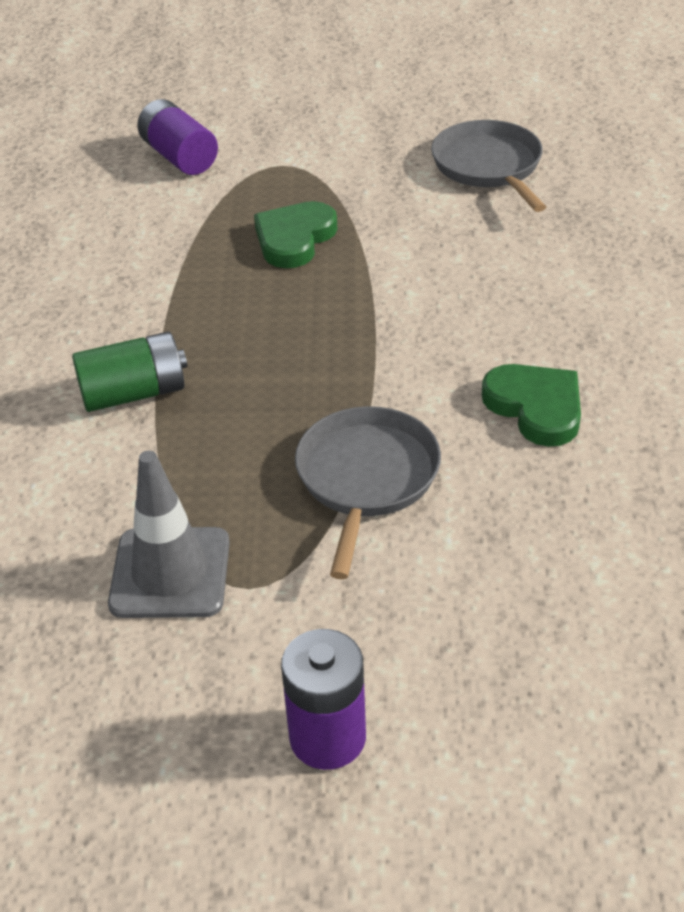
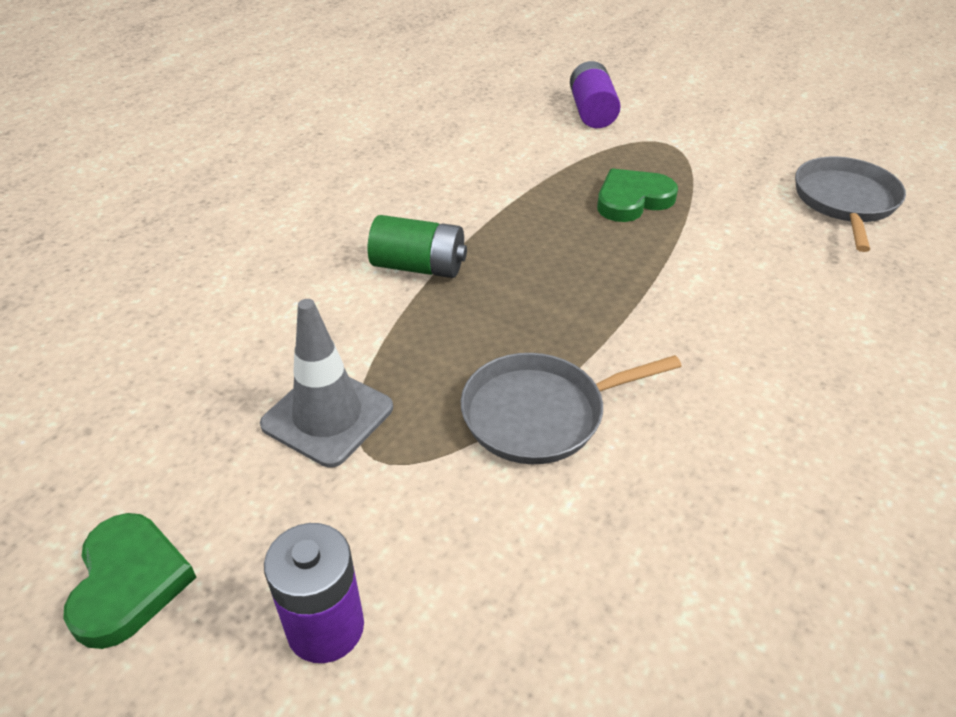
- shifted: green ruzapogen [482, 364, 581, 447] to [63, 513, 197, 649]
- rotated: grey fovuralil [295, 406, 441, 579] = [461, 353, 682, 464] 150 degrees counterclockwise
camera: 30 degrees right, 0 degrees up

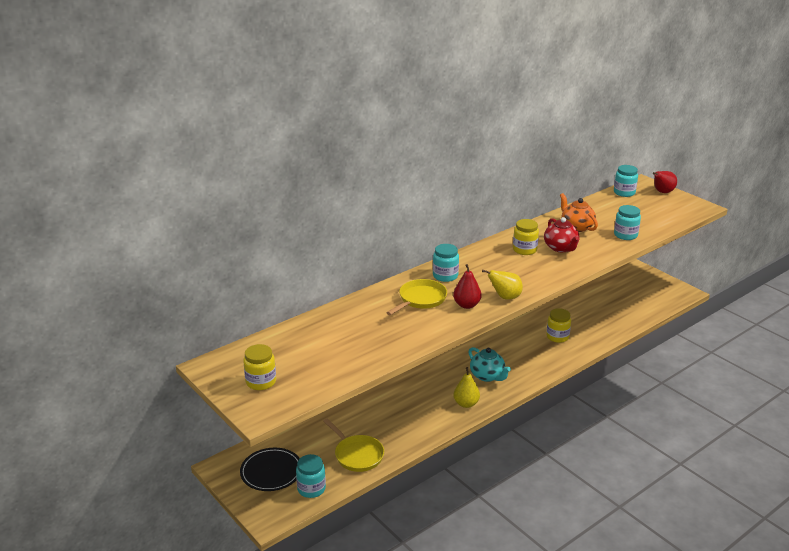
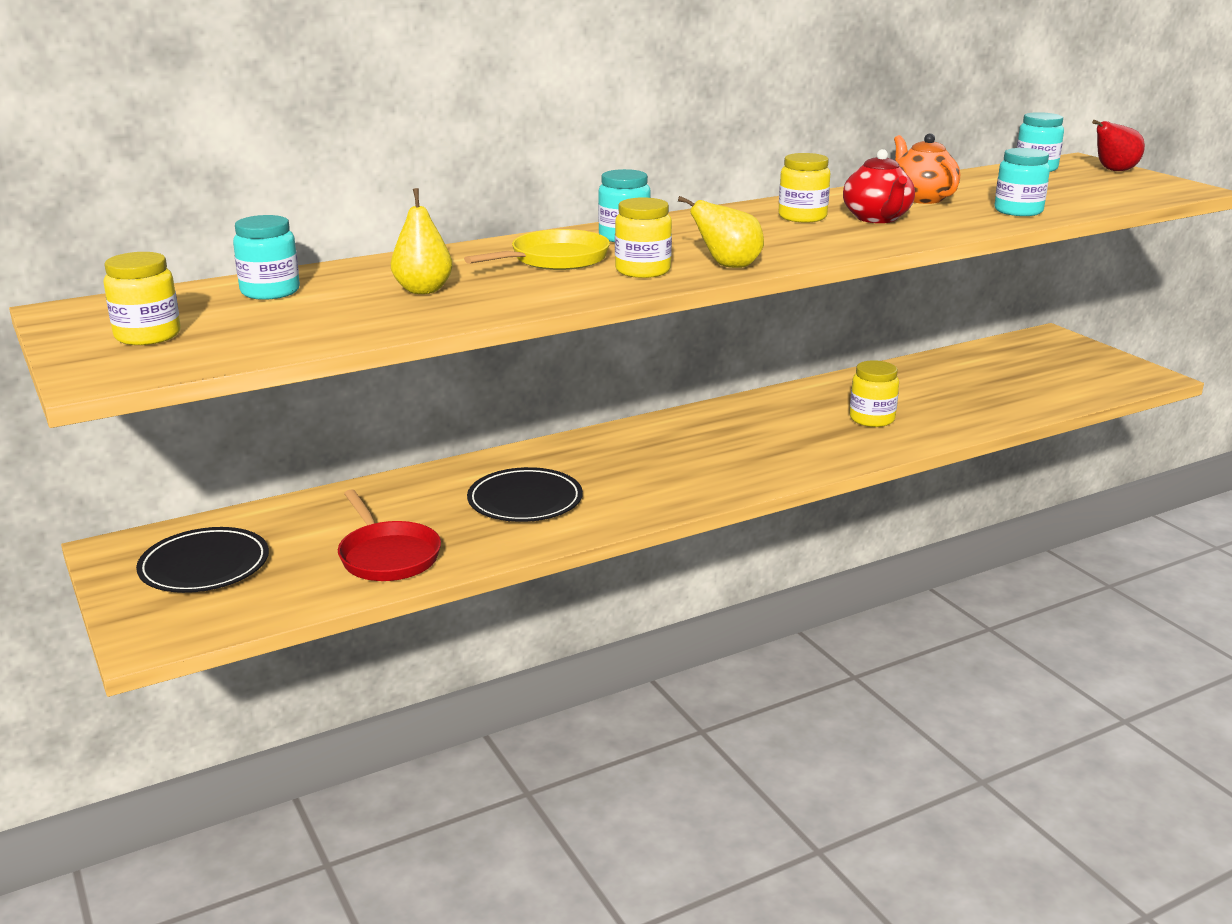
- swapped: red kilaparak [453, 264, 482, 309] to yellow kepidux [615, 197, 672, 278]
- gone: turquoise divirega [468, 347, 511, 382]
- shifted: yellow kilaparak [453, 367, 480, 408] to [391, 188, 453, 294]
- repainted: yellow fovuralil [323, 418, 384, 472] to red fovuralil [338, 489, 441, 581]
- shifted: turquoise kepidux [296, 454, 326, 498] to [233, 215, 300, 300]
- new: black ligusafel [467, 467, 583, 522]
camera: 10 degrees right, 5 degrees down

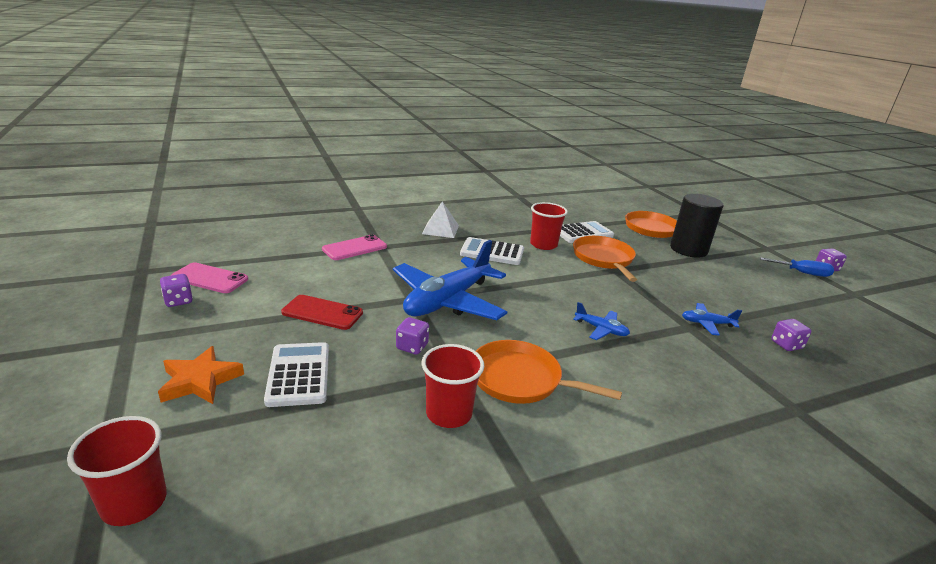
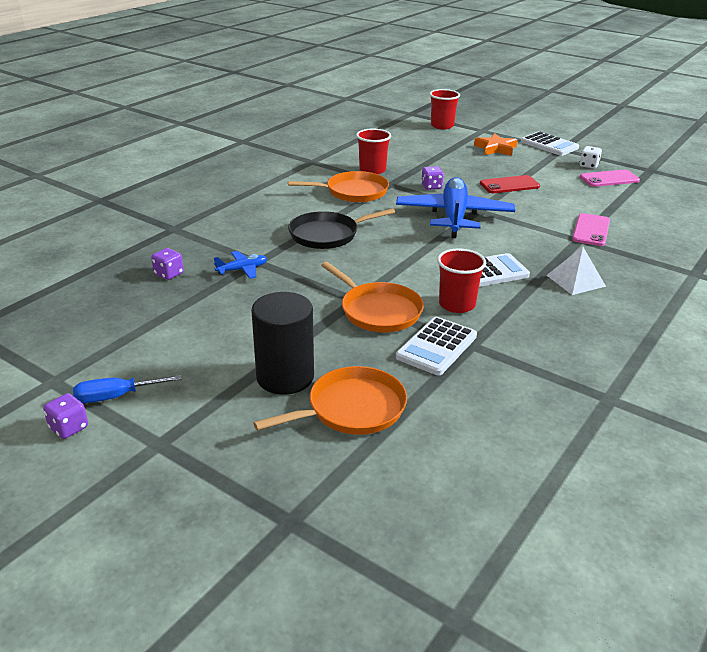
- repainted: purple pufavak [160, 274, 193, 307] to white pufavak [579, 146, 602, 169]
- swapped: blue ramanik [573, 302, 630, 340] to black fovuralil [288, 208, 395, 249]
- shifted: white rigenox [264, 342, 329, 407] to [521, 132, 579, 156]
camera: 150 degrees right, 5 degrees up

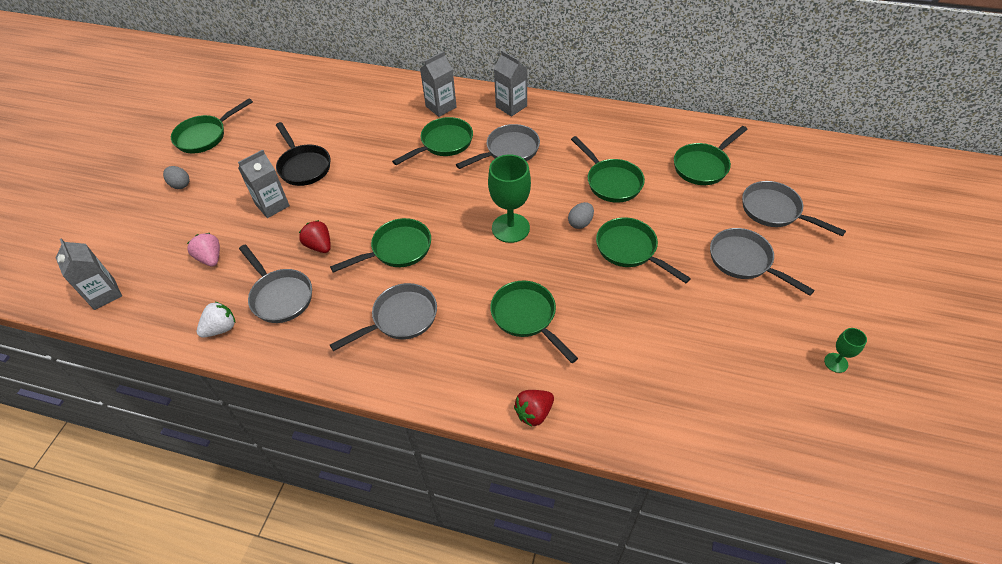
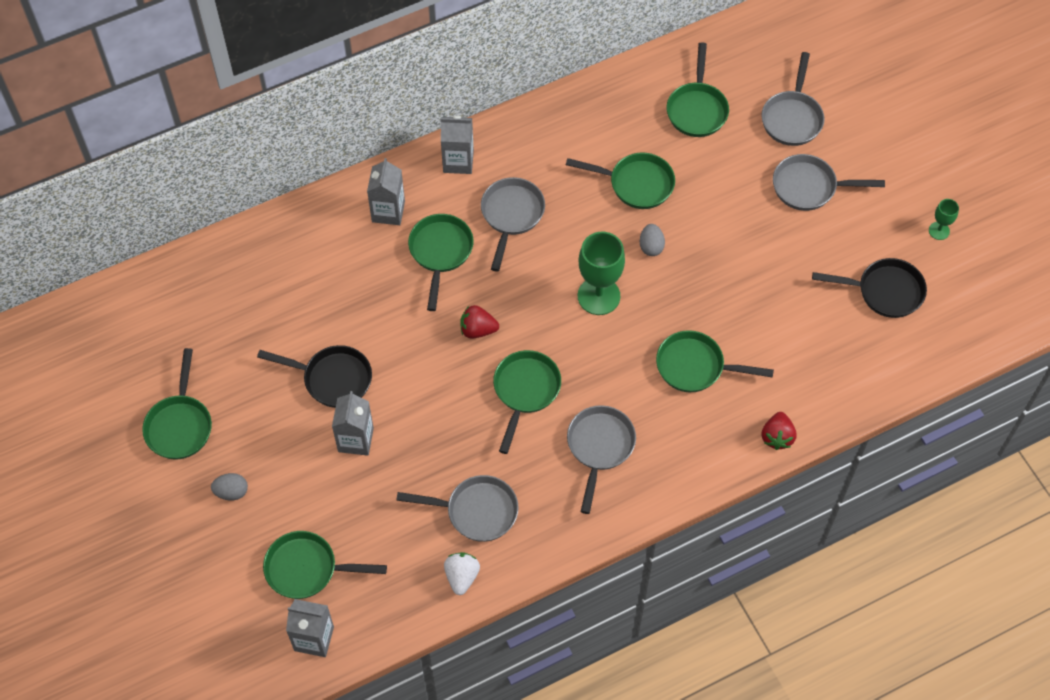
- rotated: grey fovuralil [742, 181, 846, 236] = [761, 52, 825, 146] 75 degrees counterclockwise
- shifted: green fovuralil [596, 218, 691, 283] to [263, 531, 387, 599]
- shifted: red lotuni [299, 220, 331, 253] to [460, 305, 499, 339]
- gone: pink lotuni [187, 233, 220, 267]
- new: black fovuralil [812, 258, 927, 318]
camera: 45 degrees left, 10 degrees up

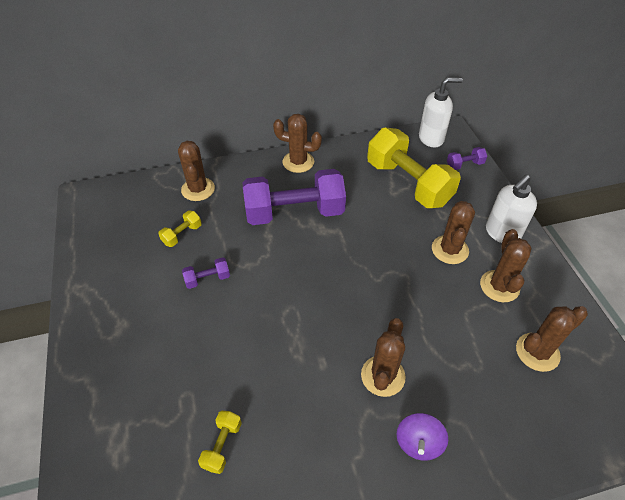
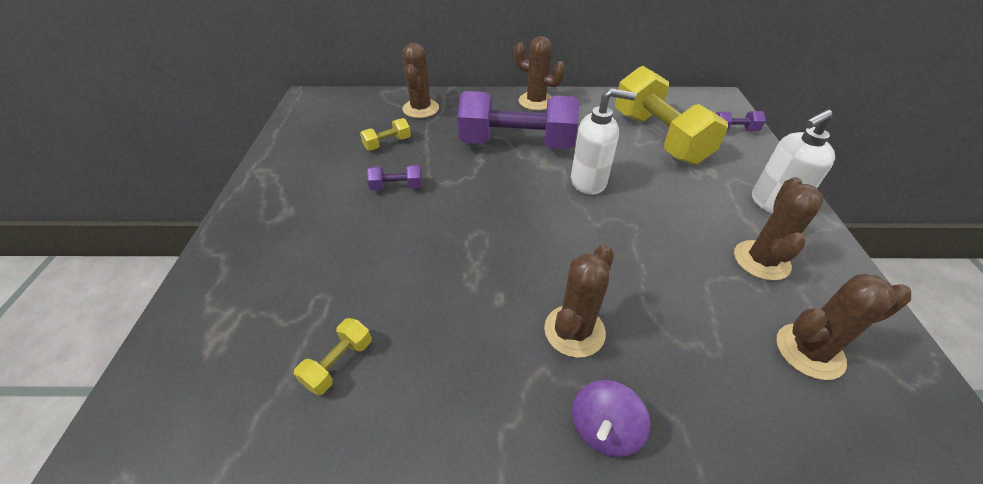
- shifted: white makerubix [419, 77, 463, 147] to [571, 88, 636, 195]
- gone: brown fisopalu [432, 201, 475, 264]
camera: 15 degrees right, 5 degrees down

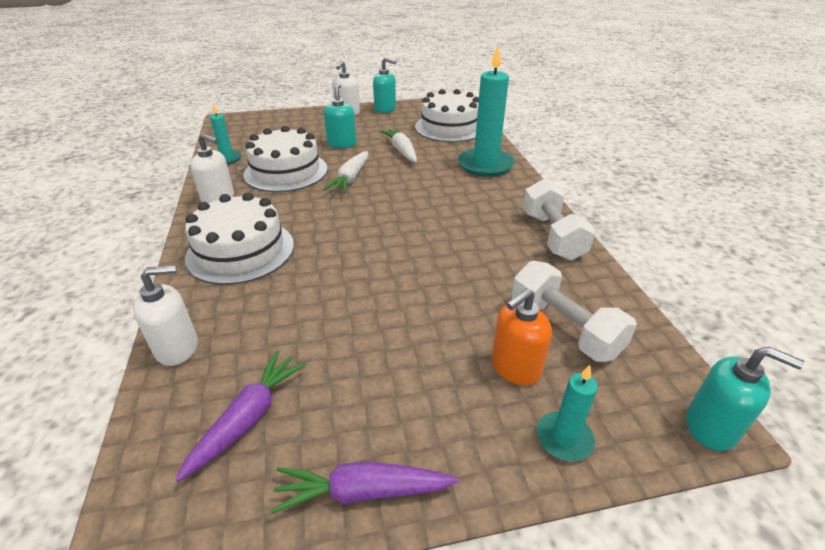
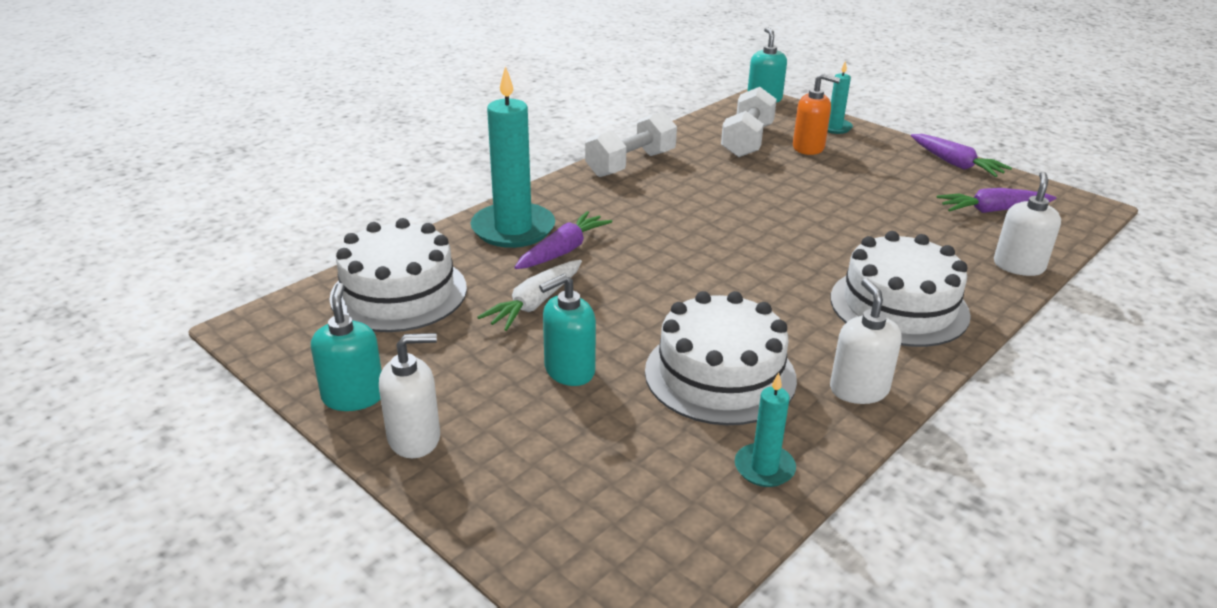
- gone: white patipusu [323, 151, 368, 193]
- rotated: white makerubix [133, 265, 198, 366] = [994, 172, 1061, 276] 75 degrees clockwise
- new: purple patipusu [514, 211, 612, 269]
camera: 125 degrees left, 5 degrees down

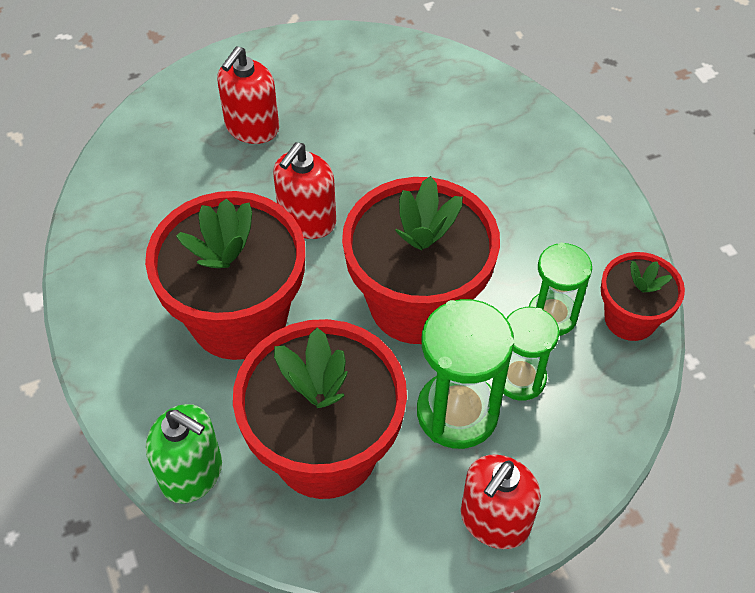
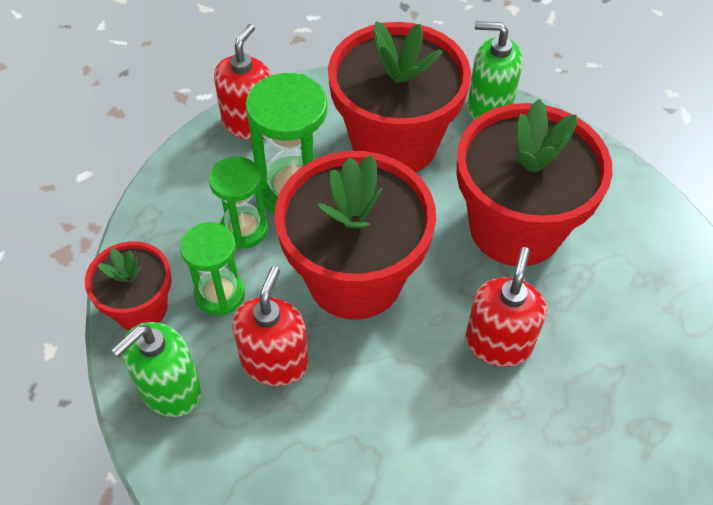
- shifted: red makerubix [217, 46, 279, 144] to [232, 266, 309, 386]
- new: green makerubix [112, 322, 201, 417]
camera: 165 degrees right, 0 degrees up

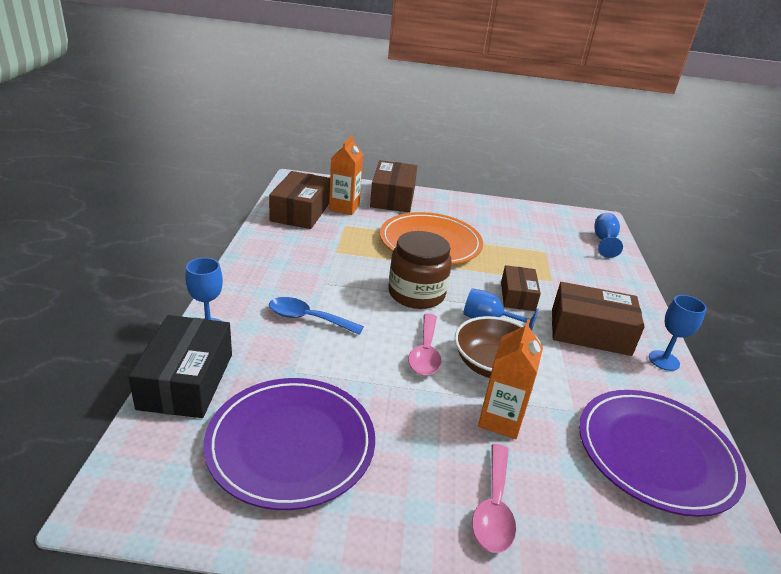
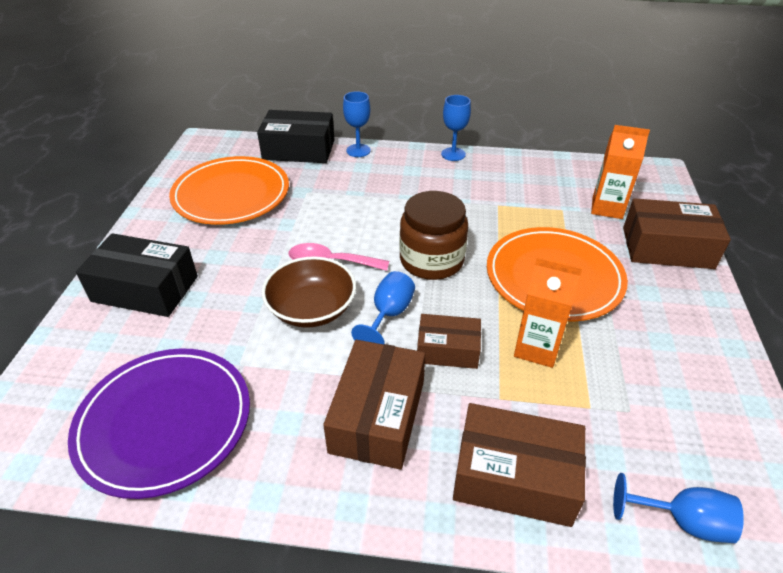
- shifted: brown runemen [269, 171, 330, 229] to [453, 403, 586, 527]
- shifted: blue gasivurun [649, 295, 707, 371] to [441, 95, 471, 161]
- gone: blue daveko [269, 297, 364, 335]
- shifted: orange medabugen [478, 319, 543, 439] to [514, 257, 582, 368]
- repainted: purple ligusafel [203, 378, 375, 510] to orange ligusafel [169, 156, 289, 225]
- swapped: pink daveko [472, 444, 516, 553] to black runemen [76, 233, 198, 317]
camera: 95 degrees right, 10 degrees up

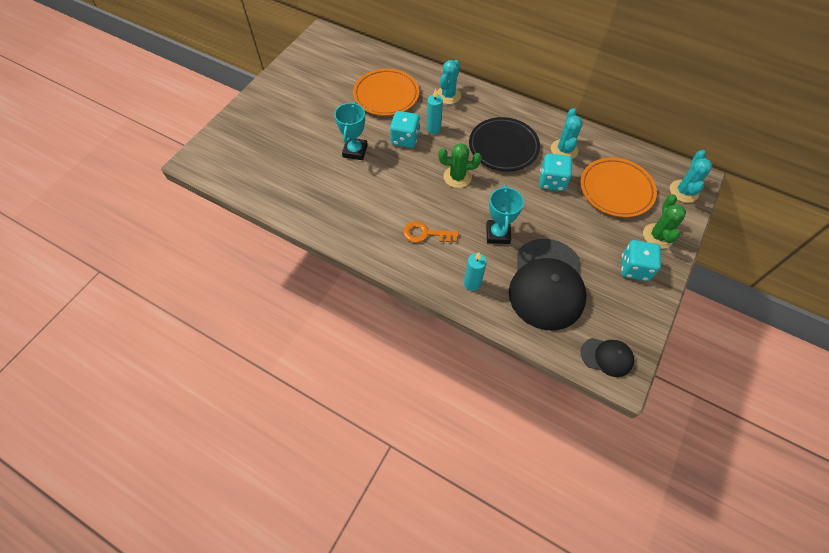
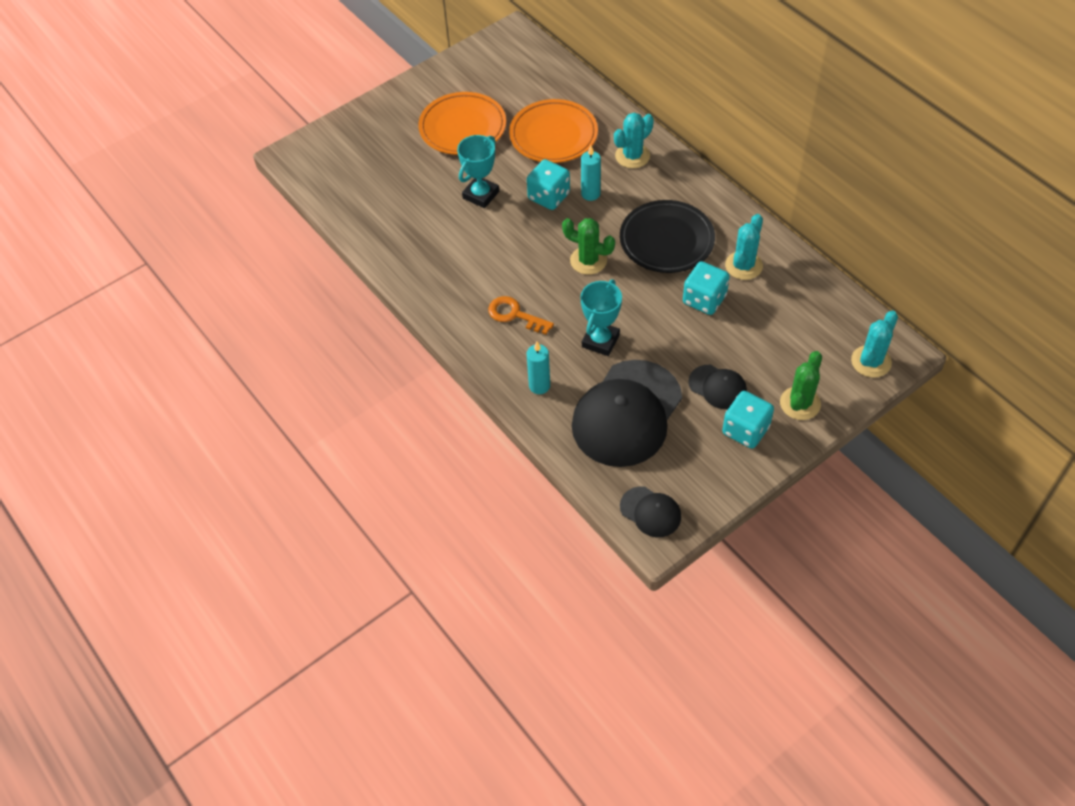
- shifted: orange ligusafel [580, 158, 657, 217] to [418, 92, 506, 155]
- new: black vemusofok [688, 365, 747, 409]
camera: 25 degrees right, 5 degrees down

